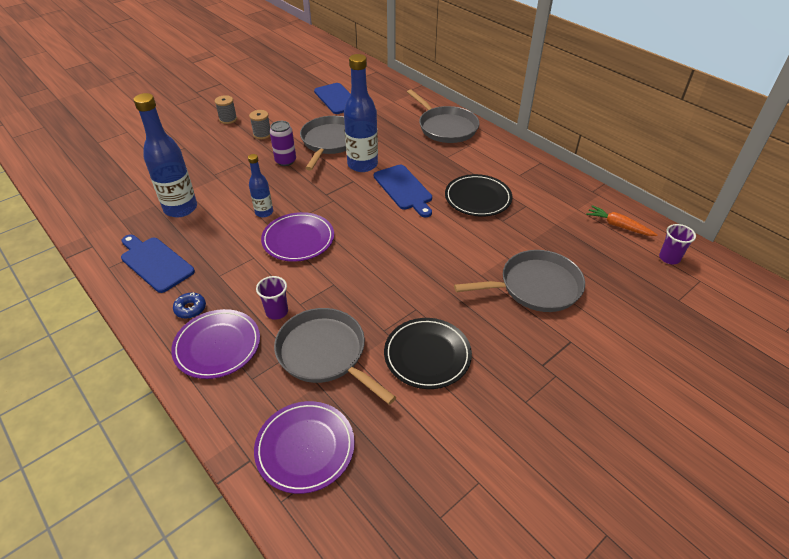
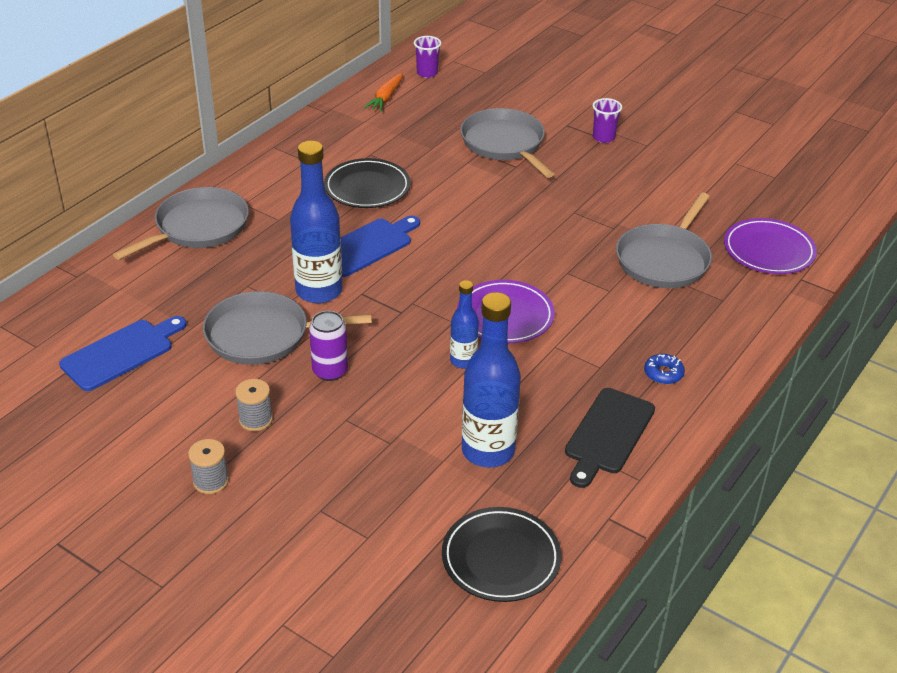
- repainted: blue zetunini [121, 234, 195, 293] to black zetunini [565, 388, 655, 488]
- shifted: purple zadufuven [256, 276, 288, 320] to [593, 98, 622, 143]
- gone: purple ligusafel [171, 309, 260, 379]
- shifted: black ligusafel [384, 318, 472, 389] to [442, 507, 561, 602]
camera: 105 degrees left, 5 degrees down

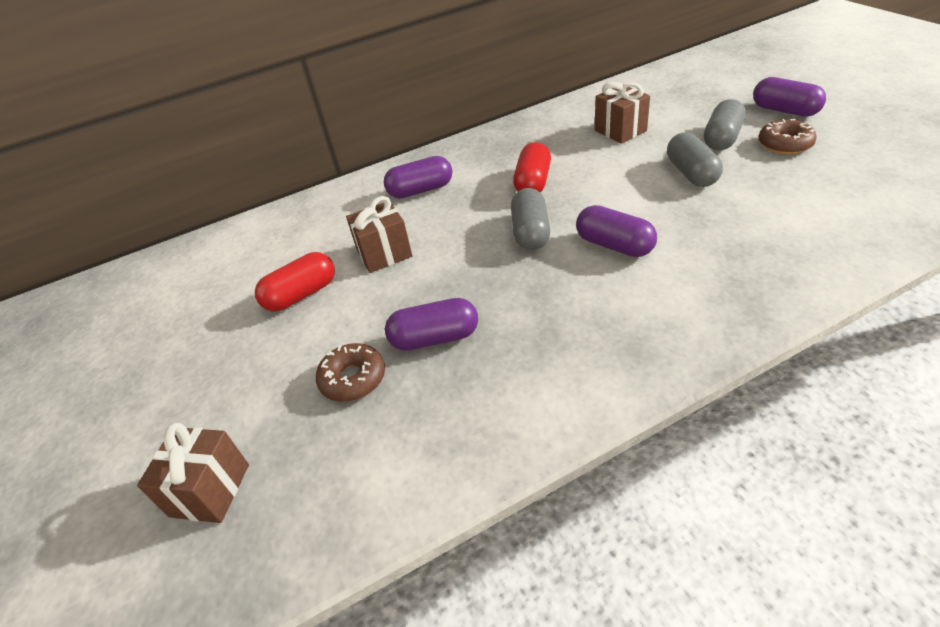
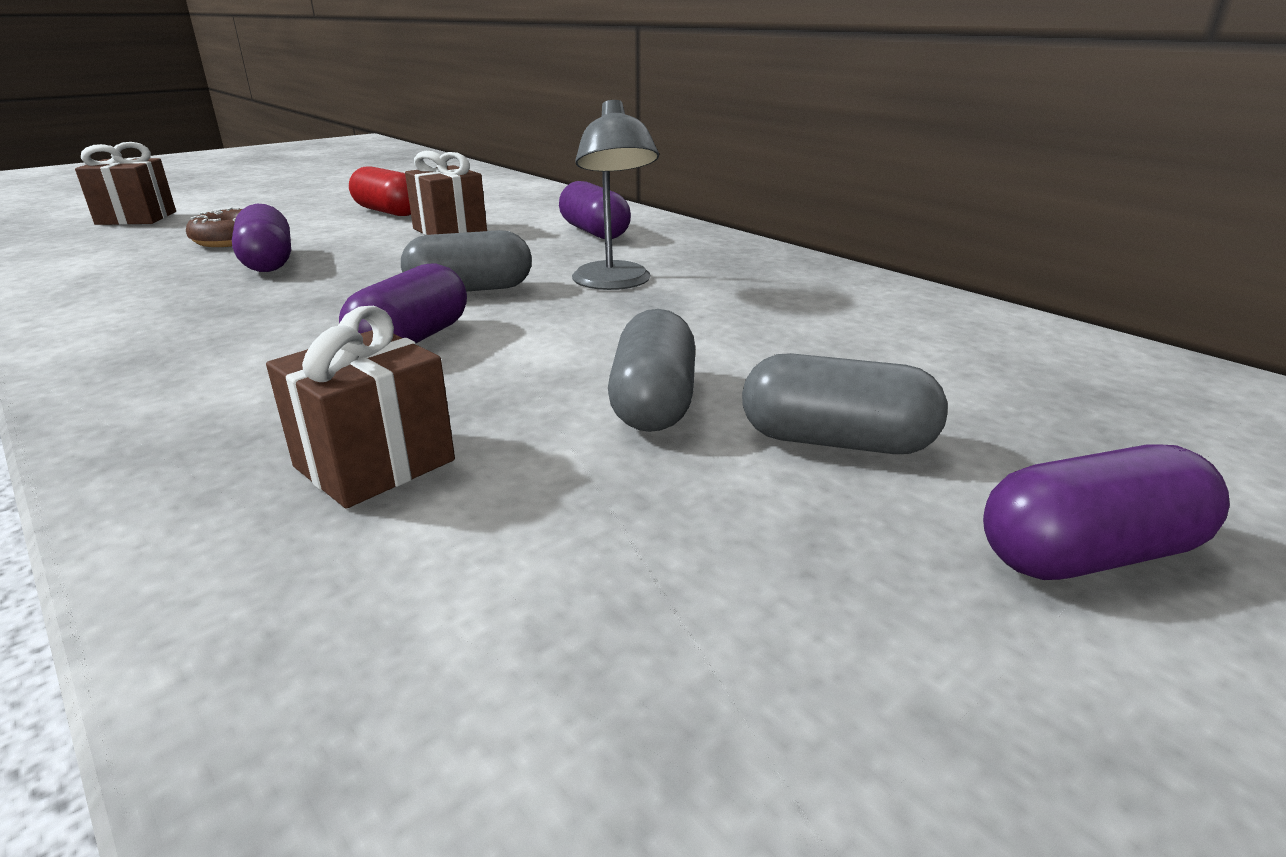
- rotated: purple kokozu [753, 77, 826, 117] = [983, 444, 1230, 580] 45 degrees clockwise
- shifted: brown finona [595, 82, 650, 144] to [266, 306, 455, 509]
- gone: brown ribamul [759, 119, 817, 154]
- rotated: grey kokozu [667, 132, 723, 187] = [608, 309, 695, 432] 60 degrees counterclockwise
- swapped: red kokozu [513, 142, 551, 192] to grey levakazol [572, 100, 659, 290]
camera: 70 degrees right, 15 degrees down

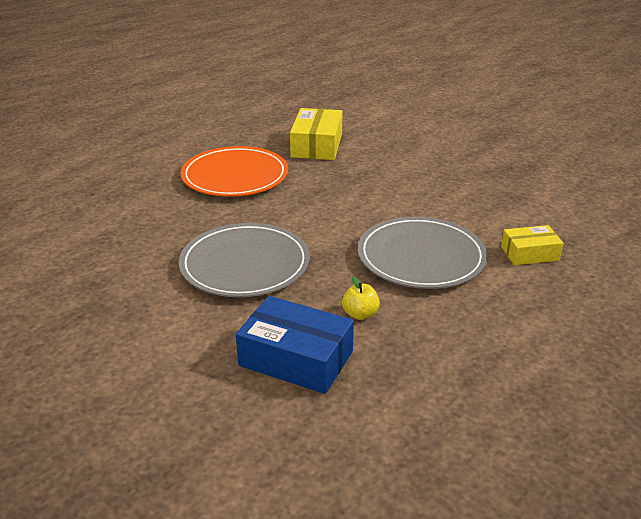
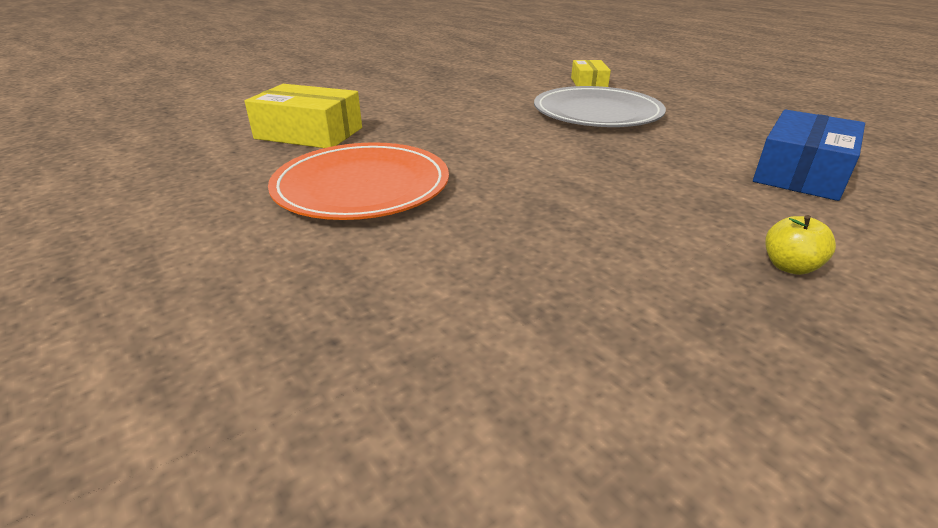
- gone: grey ligusafel [179, 223, 310, 297]
- shifted: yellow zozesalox [342, 276, 380, 320] to [765, 215, 836, 275]
camera: 80 degrees left, 0 degrees up

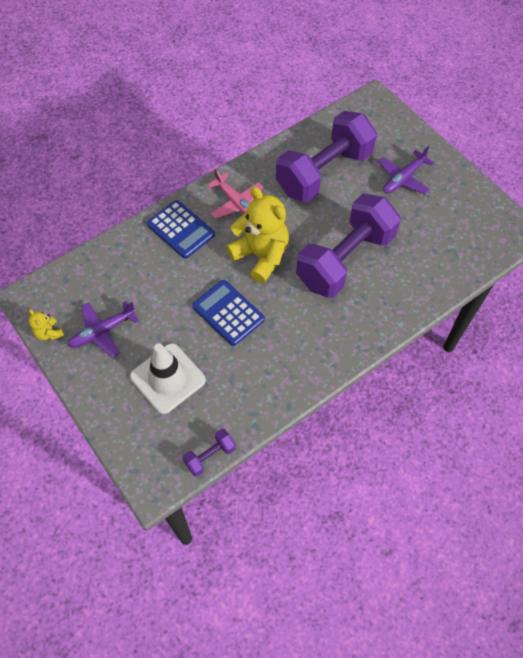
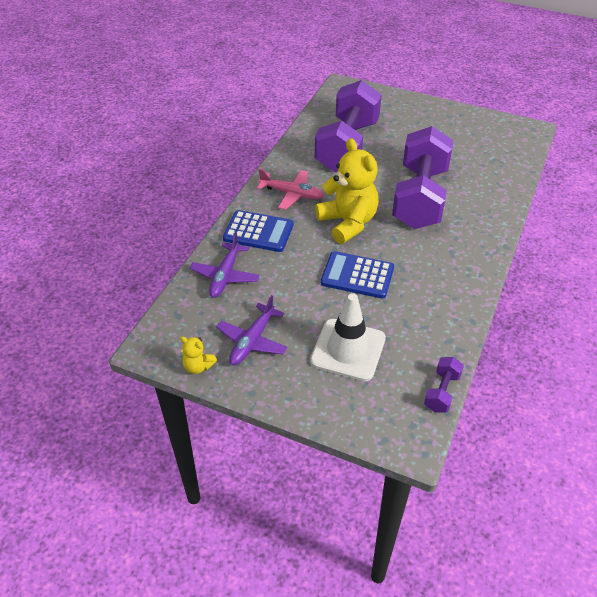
- shifted: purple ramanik [379, 146, 434, 194] to [190, 232, 259, 298]
- rotated: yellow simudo [226, 187, 289, 283] = [315, 138, 379, 244] 45 degrees clockwise
camera: 30 degrees left, 15 degrees down

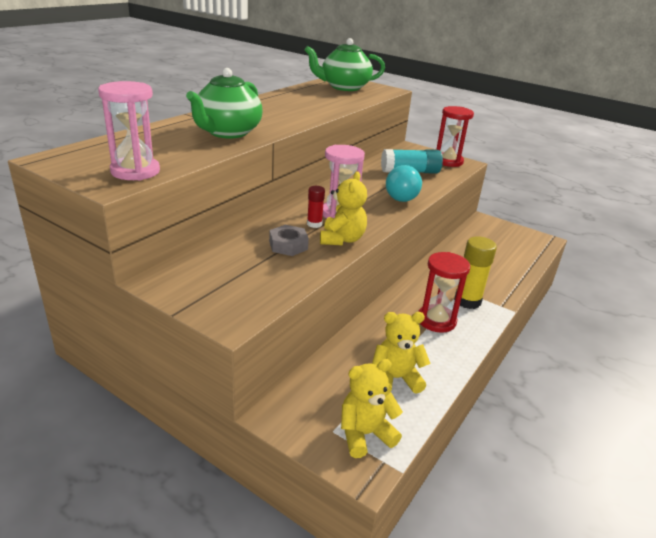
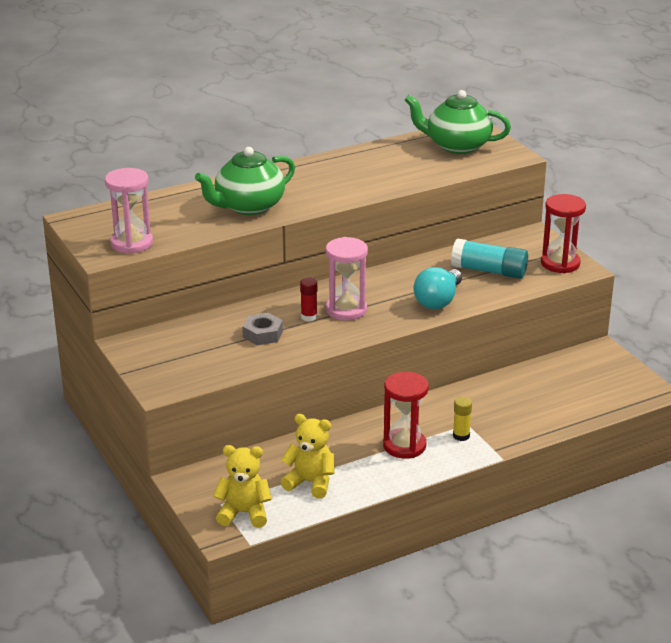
- gone: yellow simudo [320, 171, 367, 245]
- scaled: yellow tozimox [454, 236, 497, 309] = [453, 397, 472, 441] x0.55
camera: 30 degrees right, 0 degrees up

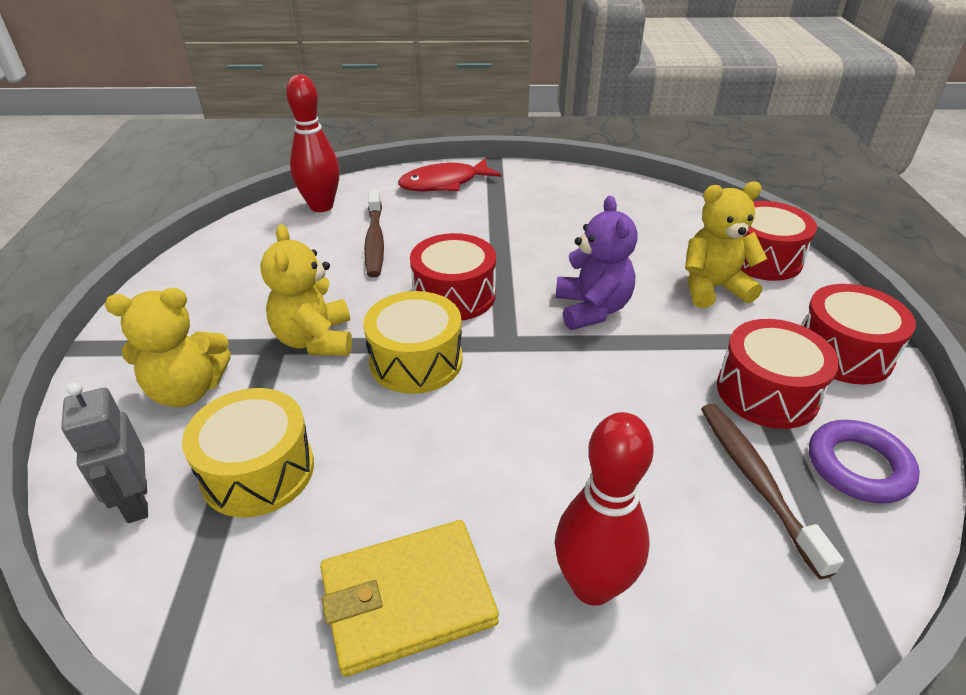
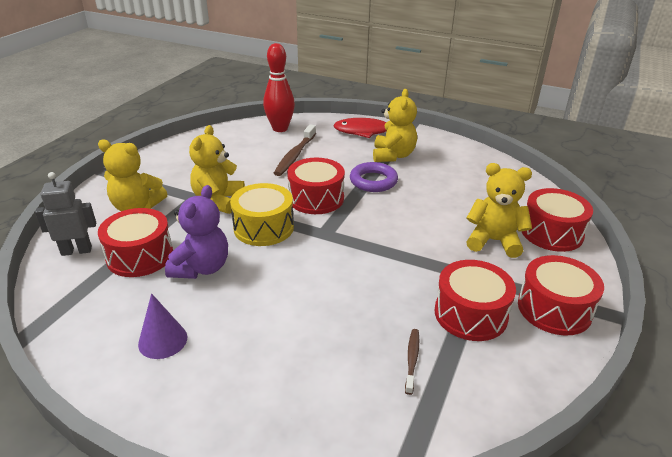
- shifted: purple simudo [556, 196, 638, 330] to [165, 185, 228, 279]
- rotated: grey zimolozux [61, 382, 148, 523] = [35, 172, 96, 256] 75 degrees clockwise
- repainted: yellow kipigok [182, 388, 314, 517] to red kipigok [98, 208, 173, 277]
- scaled: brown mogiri [701, 403, 844, 579] = [405, 329, 419, 395] x0.55
- gone: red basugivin [555, 412, 654, 606]
- shifted: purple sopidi [809, 420, 920, 504] to [350, 162, 398, 192]
- swapped: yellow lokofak [320, 520, 499, 677] to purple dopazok [138, 293, 187, 359]
- new: yellow simudo [373, 89, 417, 162]
camera: 25 degrees right, 5 degrees down

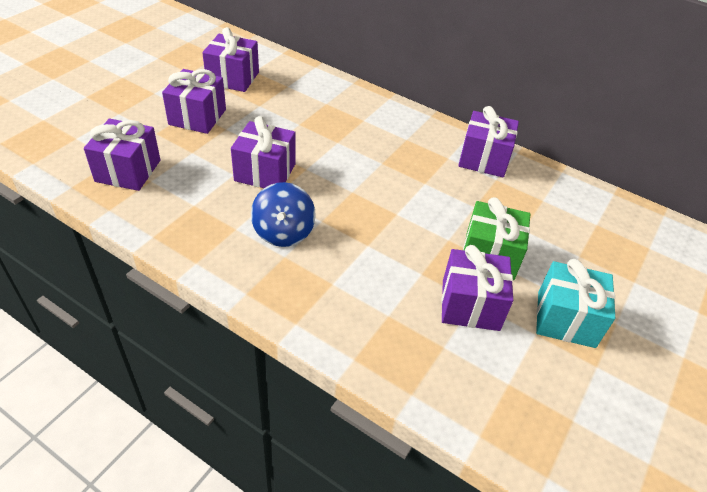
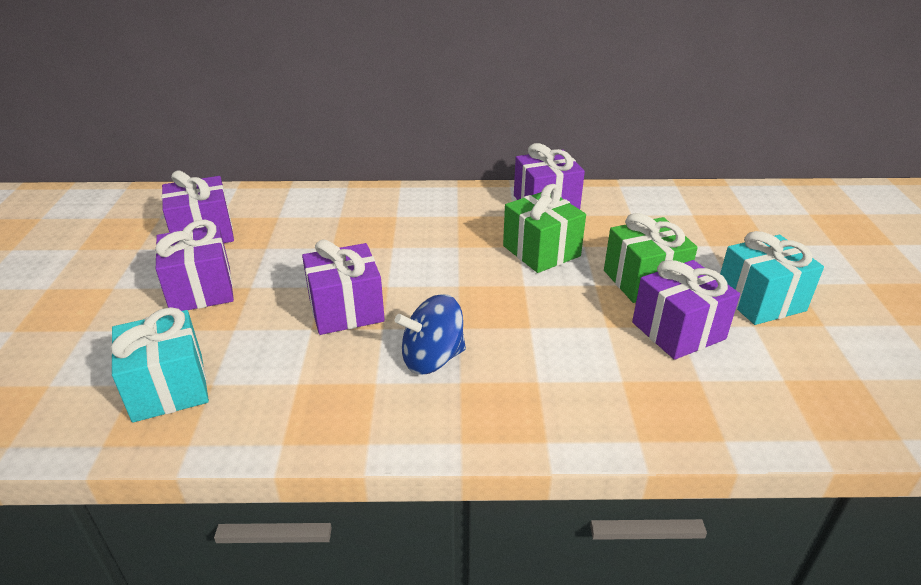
- repainted: purple finona [84, 119, 160, 191] to turquoise finona [111, 307, 209, 422]
- rotated: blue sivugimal [251, 182, 316, 247] = [395, 294, 466, 375] 105 degrees clockwise
- new: green finona [503, 184, 586, 273]
camera: 30 degrees left, 10 degrees down

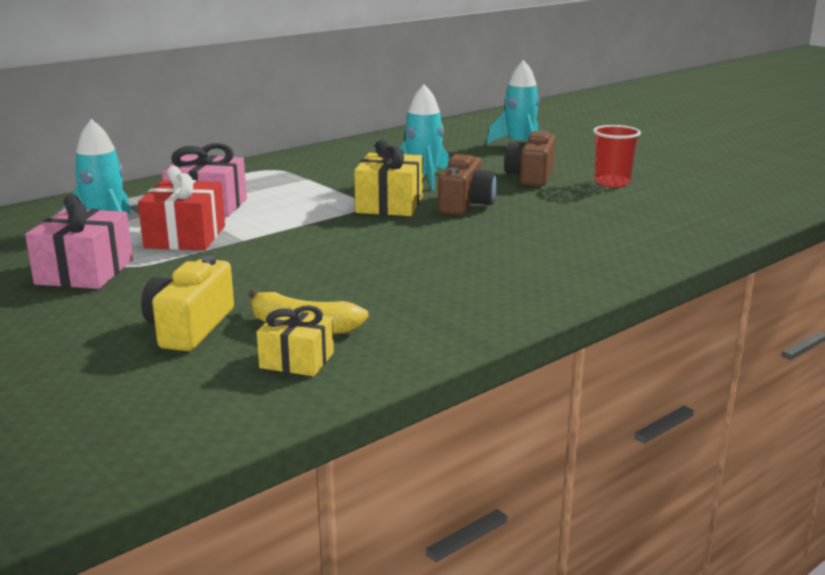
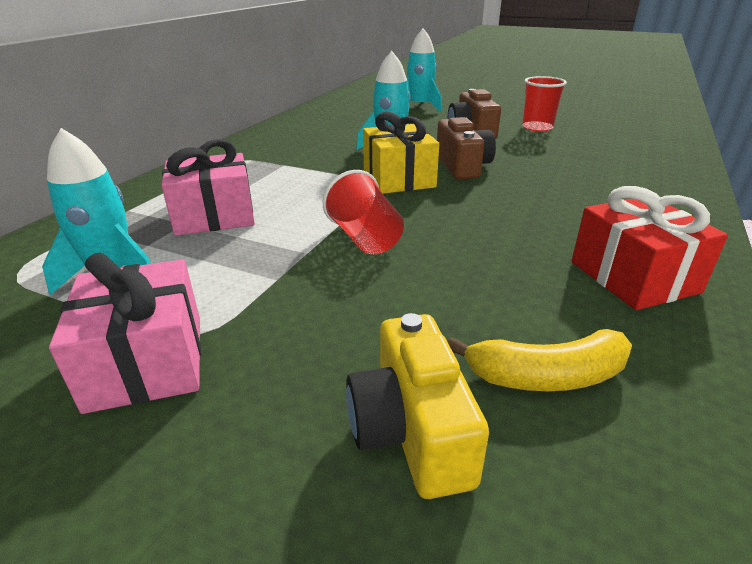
- shifted: red finona [138, 166, 225, 250] to [572, 186, 728, 310]
- gone: yellow finona [257, 305, 334, 376]
- new: red zadufuven [323, 170, 404, 254]
camera: 25 degrees left, 10 degrees up

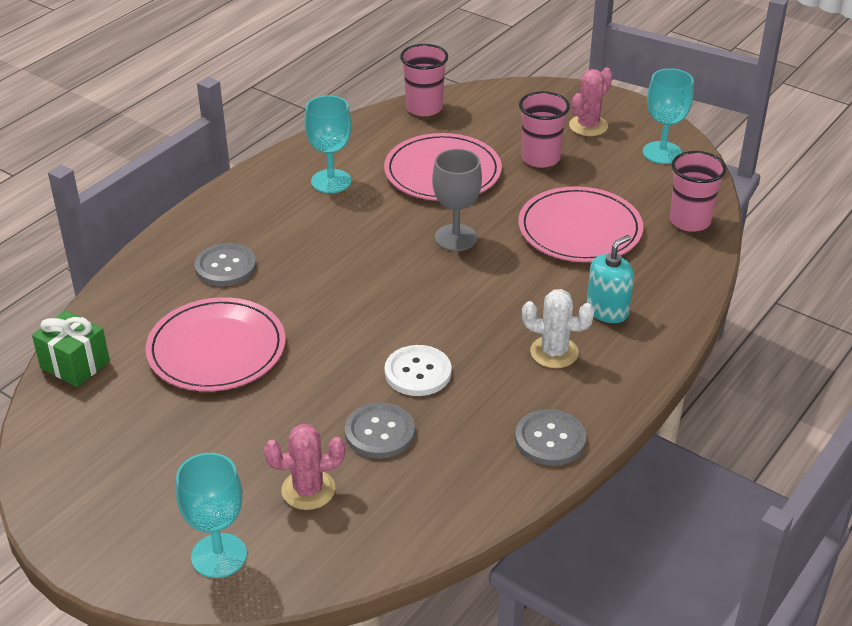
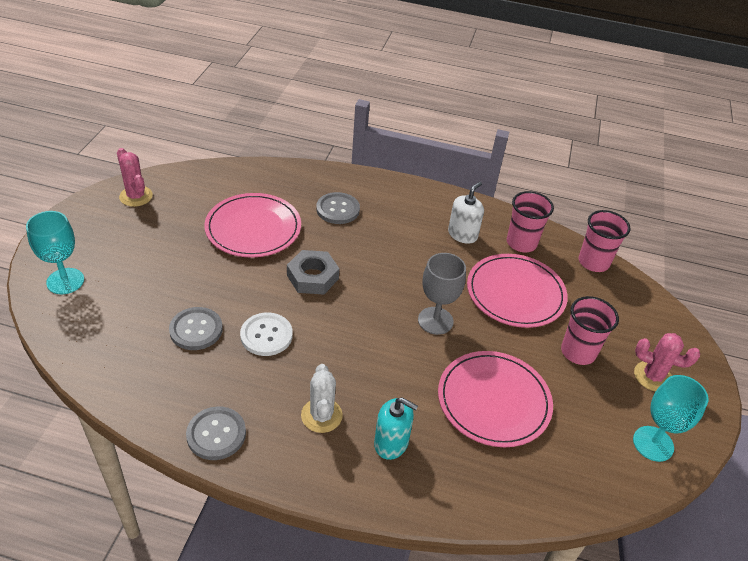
- swapped: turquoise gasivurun [304, 95, 352, 193] to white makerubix [448, 182, 484, 244]
- shifted: pink zadufuven [670, 151, 727, 232] to [507, 191, 554, 252]
- gone: green finona [32, 310, 110, 387]
- shifted: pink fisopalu [264, 424, 345, 510] to [117, 148, 153, 207]
- new: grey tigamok [287, 250, 339, 295]
camera: 65 degrees right, 5 degrees up

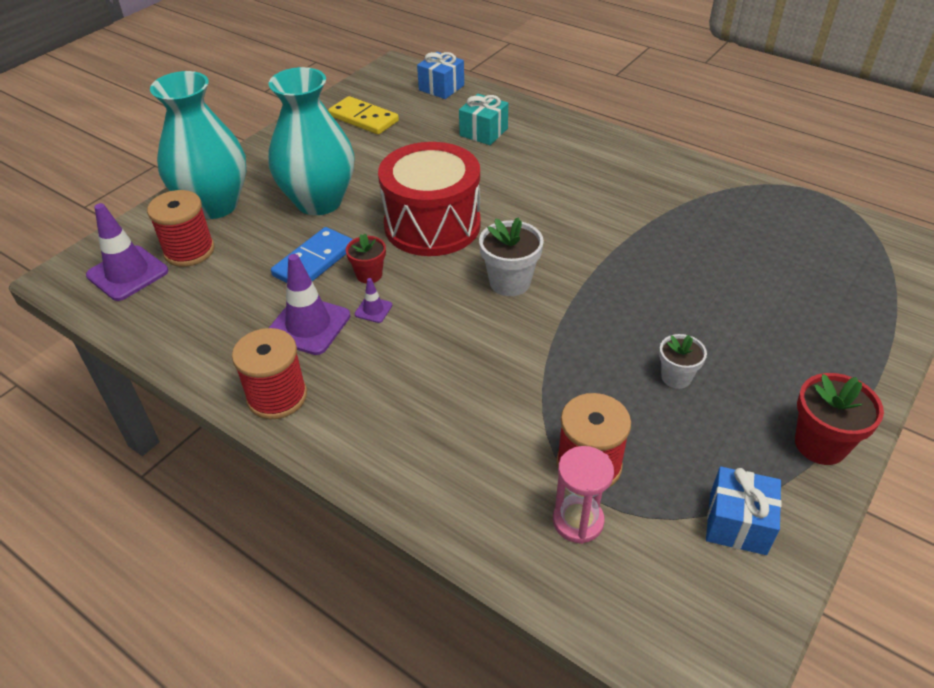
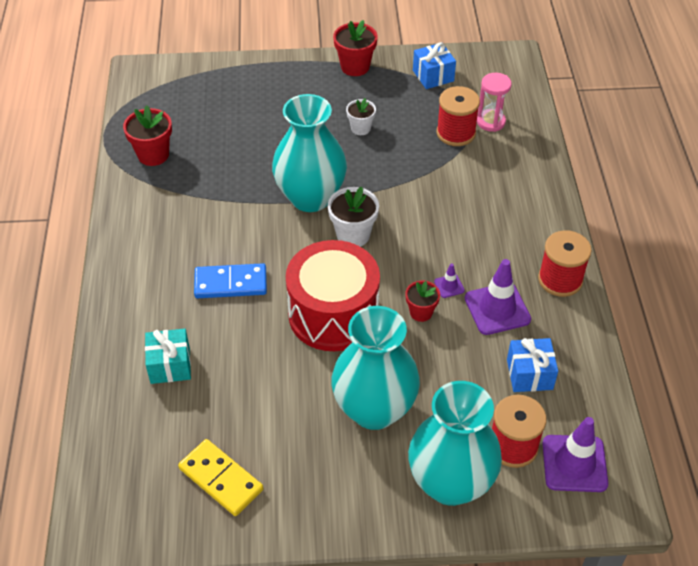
- shifted: blue finona [417, 52, 464, 99] to [507, 338, 558, 392]
- rotated: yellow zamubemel [328, 96, 399, 135] = [178, 439, 264, 516] 45 degrees counterclockwise
- shifted: blue zamubemel [271, 227, 353, 283] to [194, 263, 267, 298]
- new: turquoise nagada [272, 94, 347, 212]
- new: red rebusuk [123, 106, 172, 166]
camera: 130 degrees left, 5 degrees up

